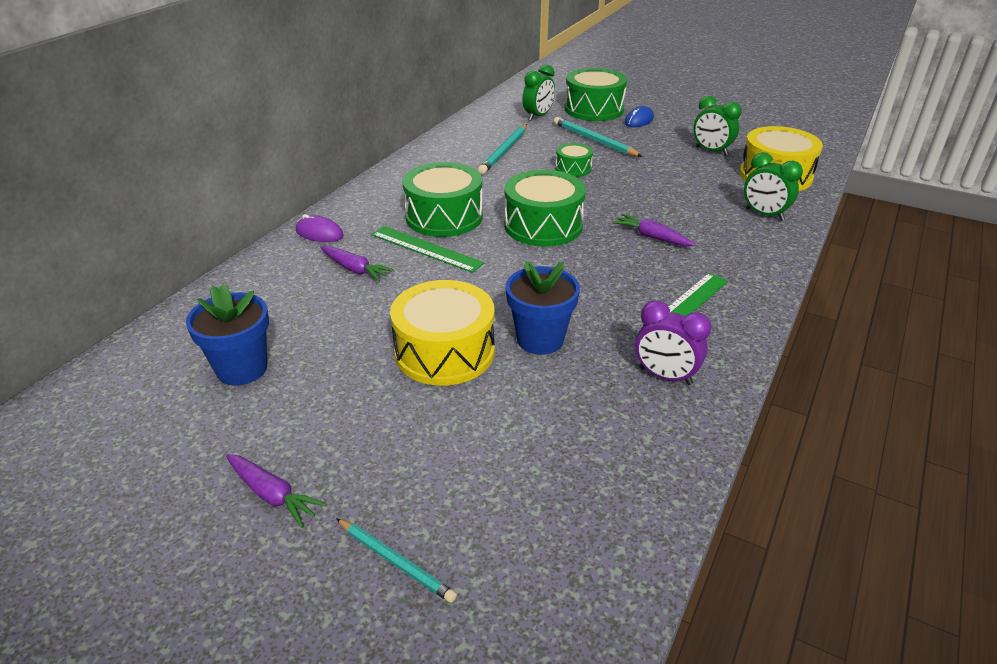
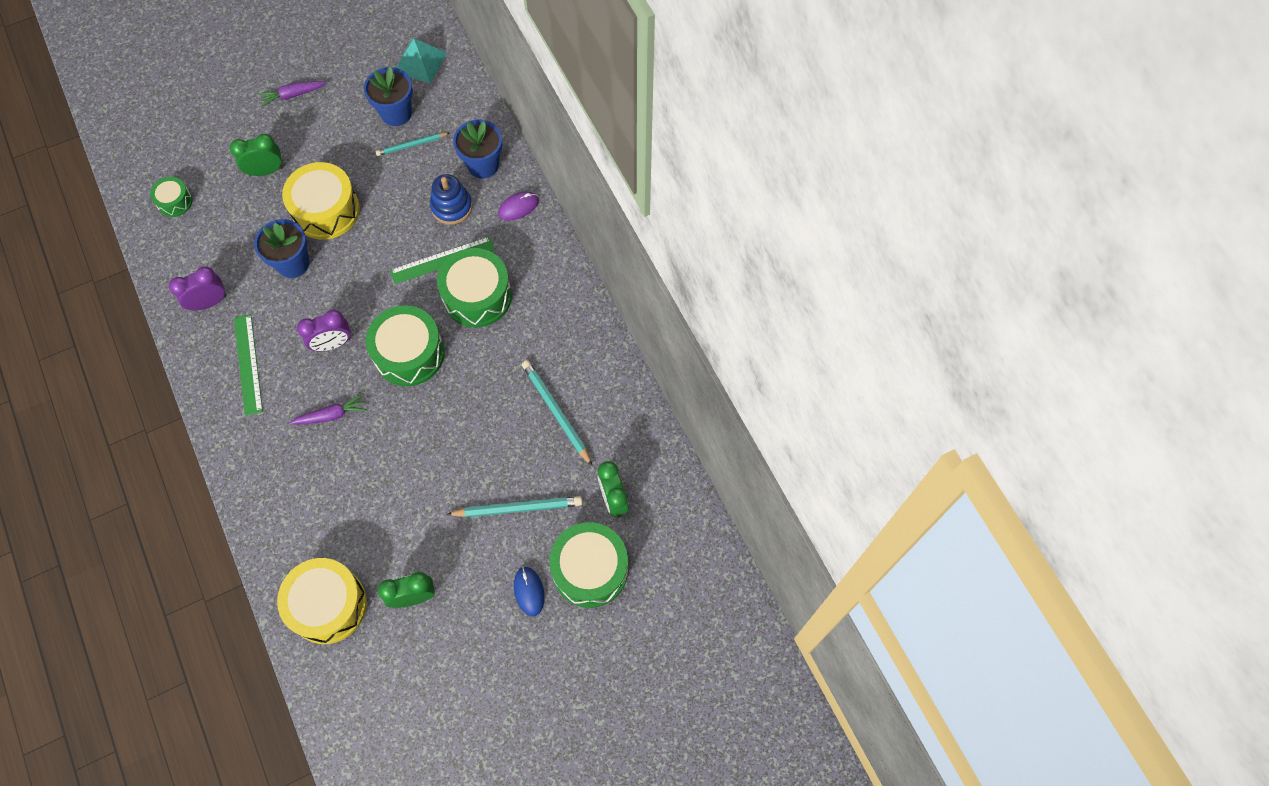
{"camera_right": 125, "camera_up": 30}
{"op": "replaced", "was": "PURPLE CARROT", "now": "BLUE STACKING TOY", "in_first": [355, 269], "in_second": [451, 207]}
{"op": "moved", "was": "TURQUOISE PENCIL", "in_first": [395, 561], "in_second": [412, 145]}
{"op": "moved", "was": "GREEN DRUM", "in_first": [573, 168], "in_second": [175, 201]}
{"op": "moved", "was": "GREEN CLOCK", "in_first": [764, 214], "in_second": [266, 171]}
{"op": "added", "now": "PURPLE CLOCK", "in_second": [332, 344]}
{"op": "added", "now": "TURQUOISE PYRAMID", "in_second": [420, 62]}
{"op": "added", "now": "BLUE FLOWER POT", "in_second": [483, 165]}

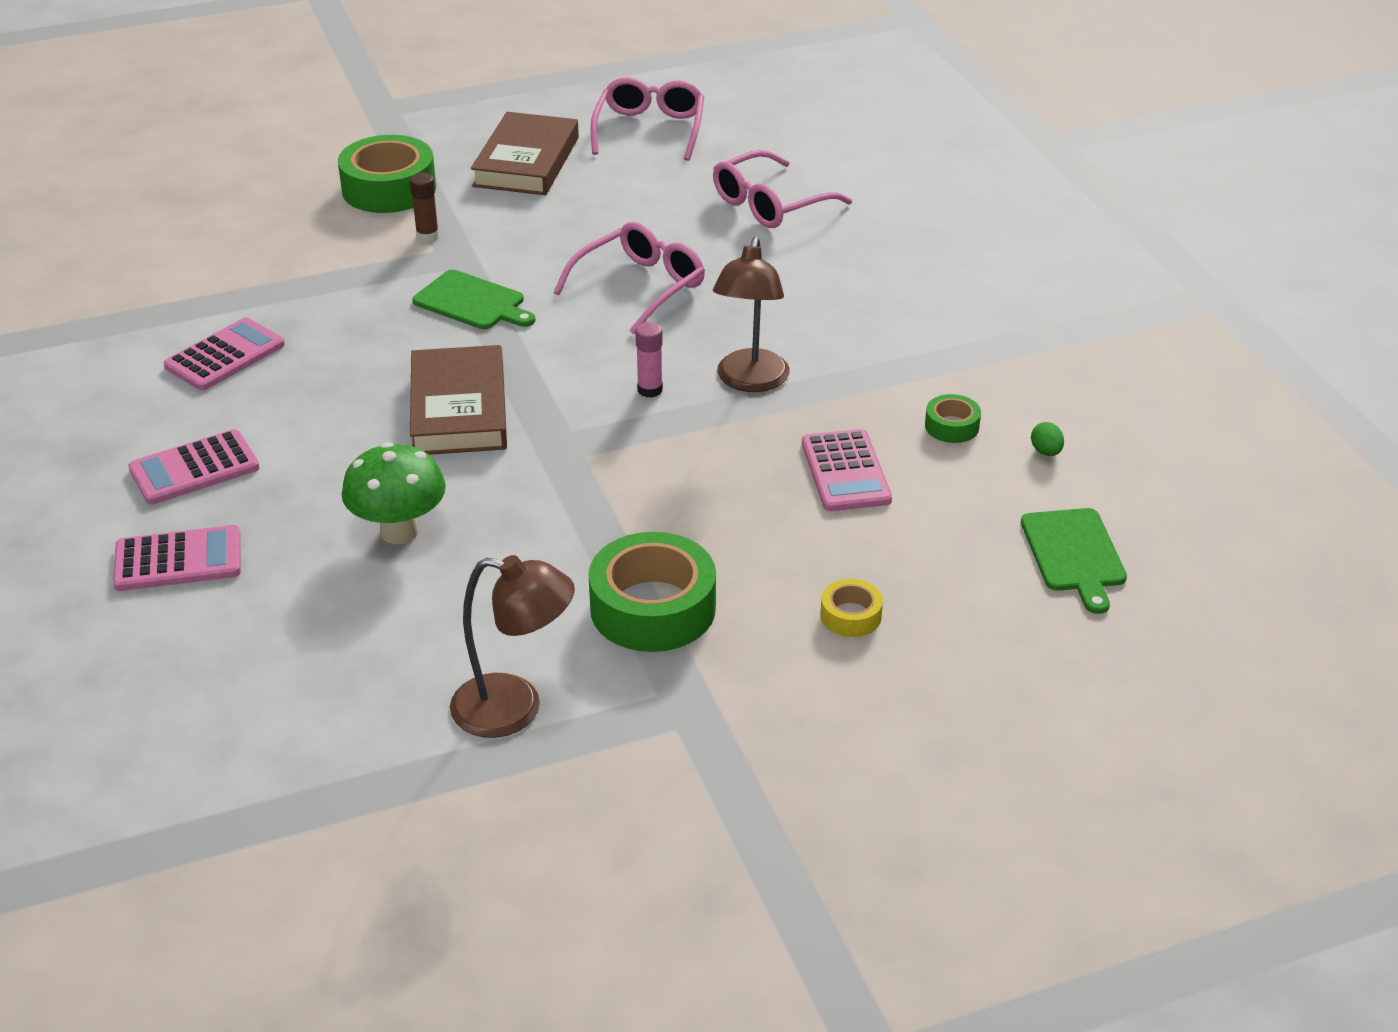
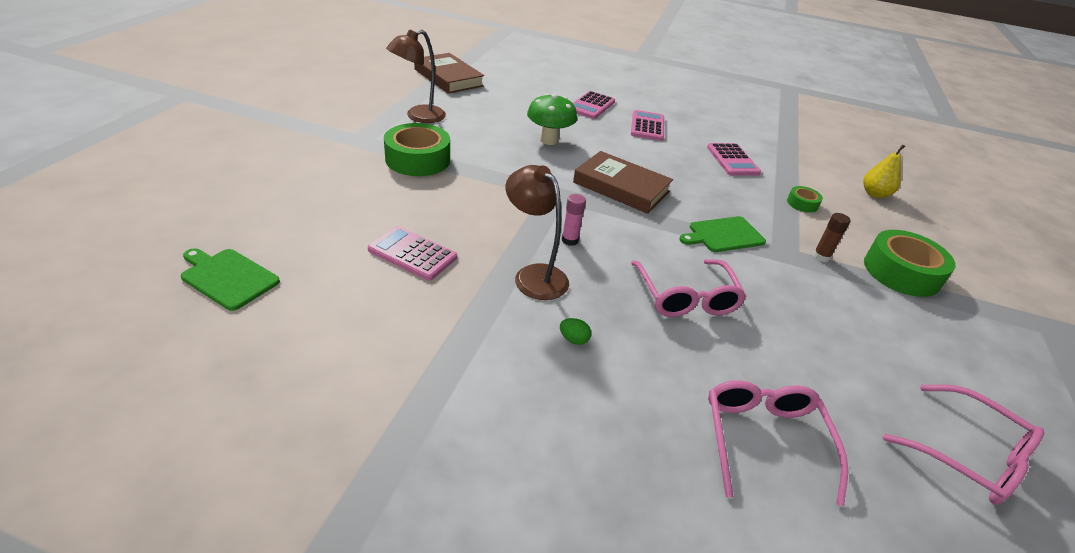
{"camera_right": 125, "camera_up": 0}
{"op": "moved", "was": "BROWN BOOK", "in_first": [526, 162], "in_second": [448, 78]}
{"op": "removed", "was": "YELLOW TAPE", "in_first": [851, 616]}
{"op": "moved", "was": "GREEN TAPE", "in_first": [952, 426], "in_second": [802, 204]}
{"op": "moved", "was": "GREEN EGG", "in_first": [1046, 452], "in_second": [573, 339]}
{"op": "added", "now": "YELLOW PEAR", "in_second": [874, 194]}

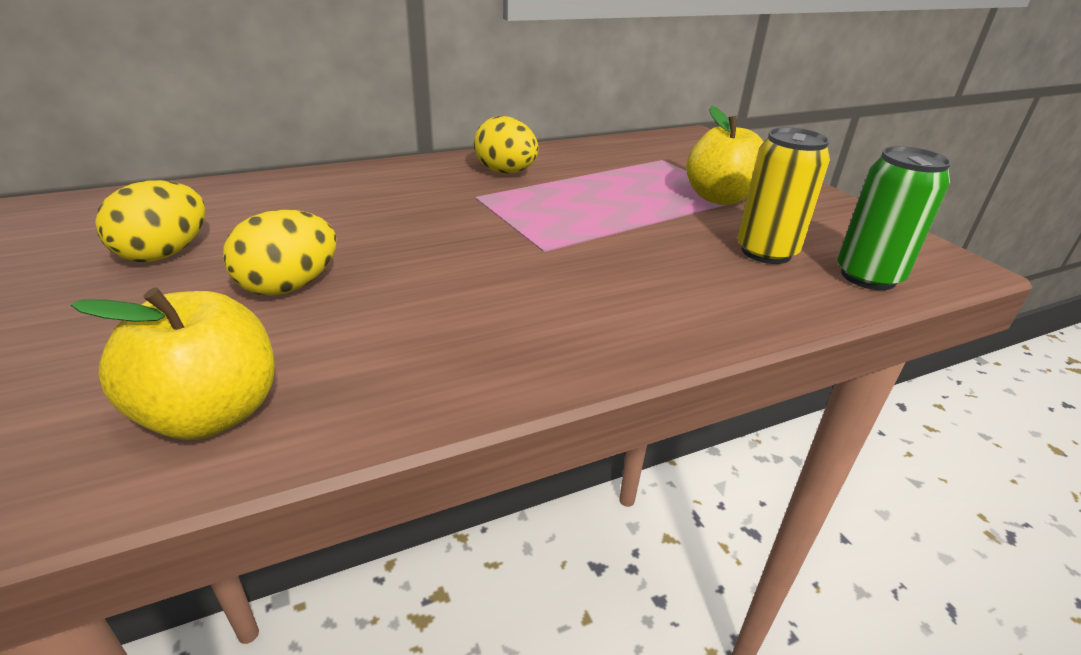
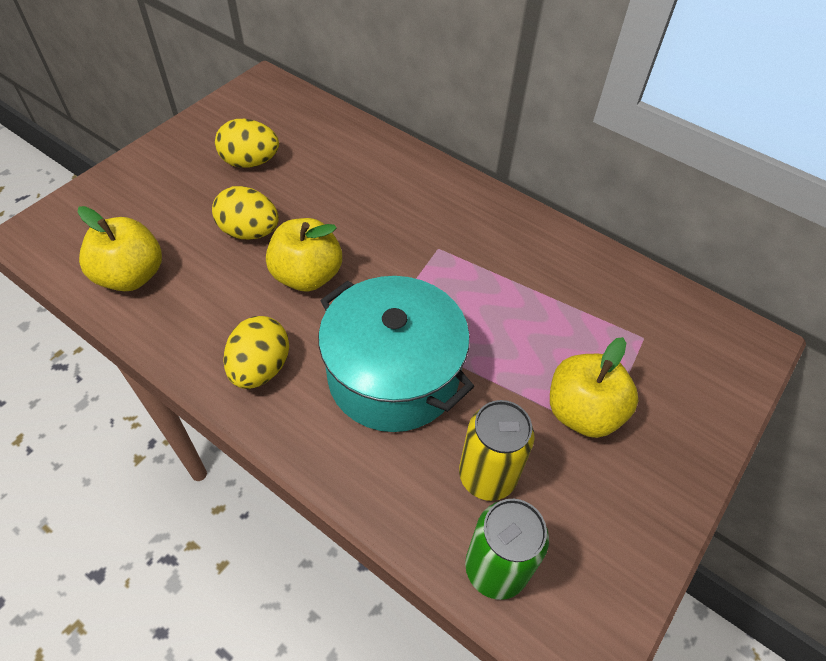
{"camera_right": 60, "camera_up": 20}
{"op": "moved", "was": "YELLOW EGG", "in_first": [506, 172], "in_second": [260, 368]}
{"op": "added", "now": "YELLOW APPLE", "in_second": [307, 276]}
{"op": "added", "now": "TURQUOISE POT", "in_second": [393, 375]}

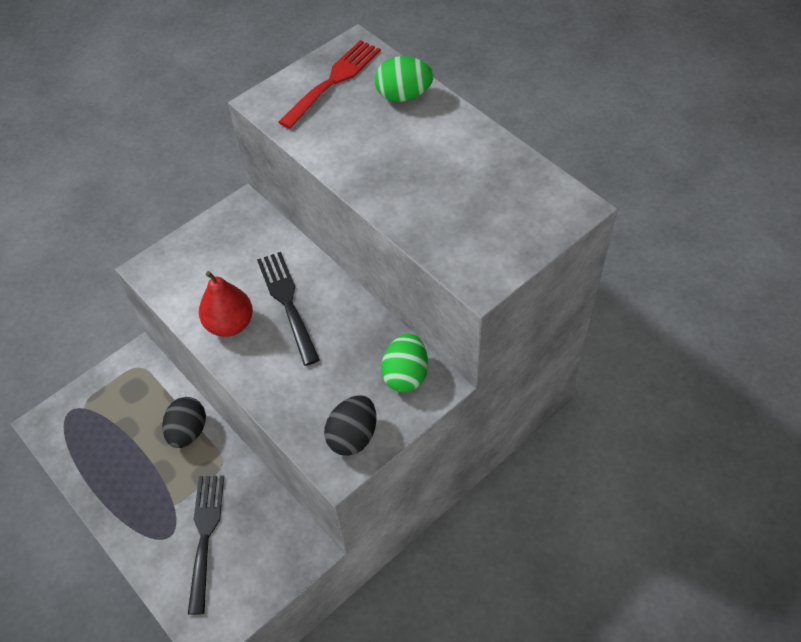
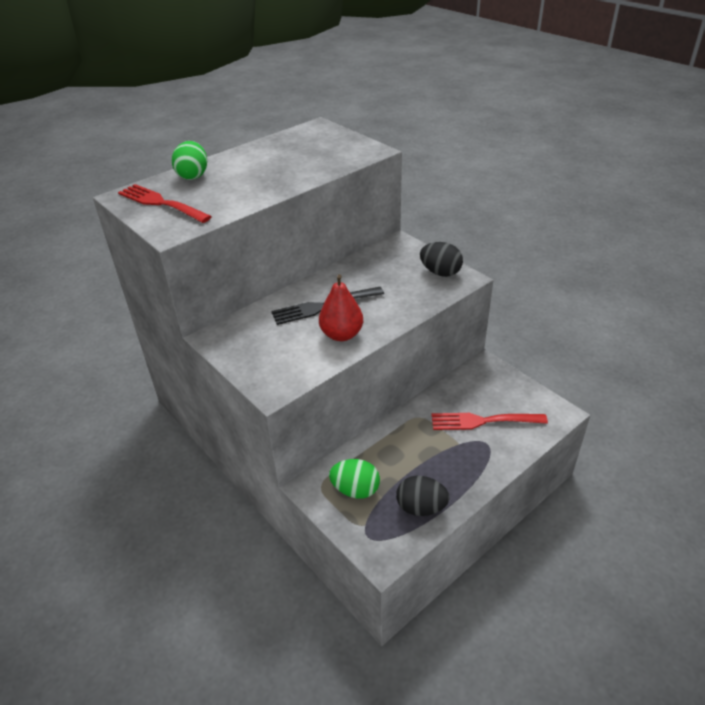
{"camera_right": -90, "camera_up": -15}
{"op": "moved", "was": "BLACK EGG", "in_first": [188, 431], "in_second": [421, 507]}
{"op": "recoloured", "was": "BLACK FORK", "now": "RED FORK", "in_first": [205, 535], "in_second": [482, 421]}
{"op": "moved", "was": "GREEN EGG", "in_first": [405, 375], "in_second": [355, 490]}

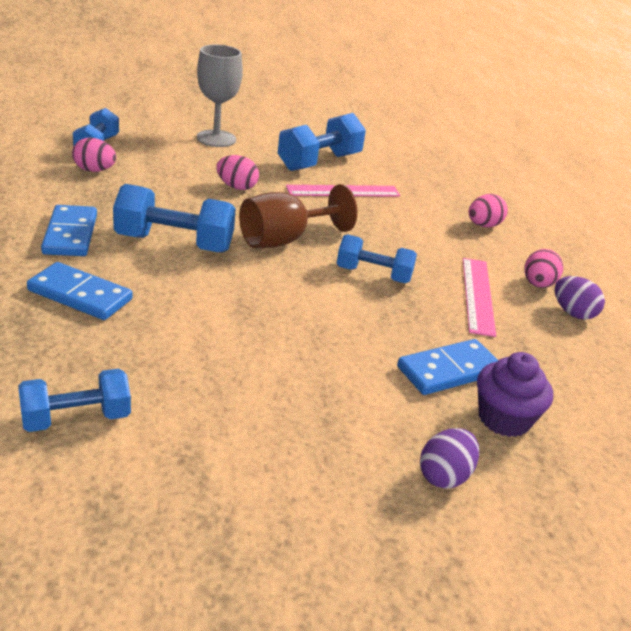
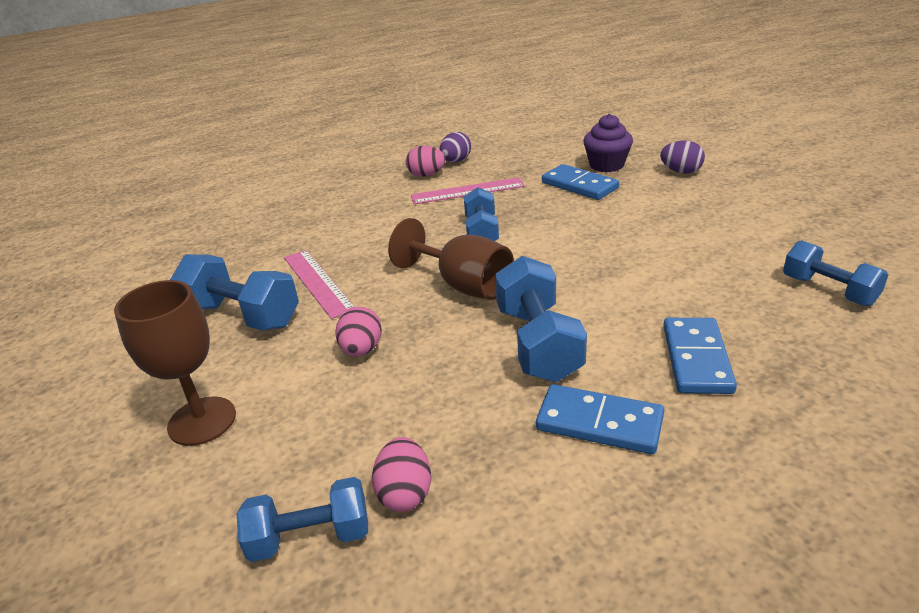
{"camera_right": -100, "camera_up": 0}
{"op": "turned", "was": "BLUE DOMINO", "in_first": [70, 234], "in_second": [599, 423], "clockwise": 45}
{"op": "recoloured", "was": "GREY GOBLET", "now": "BROWN GOBLET", "in_first": [216, 138], "in_second": [202, 421]}
{"op": "removed", "was": "PINK EGG", "in_first": [483, 225]}

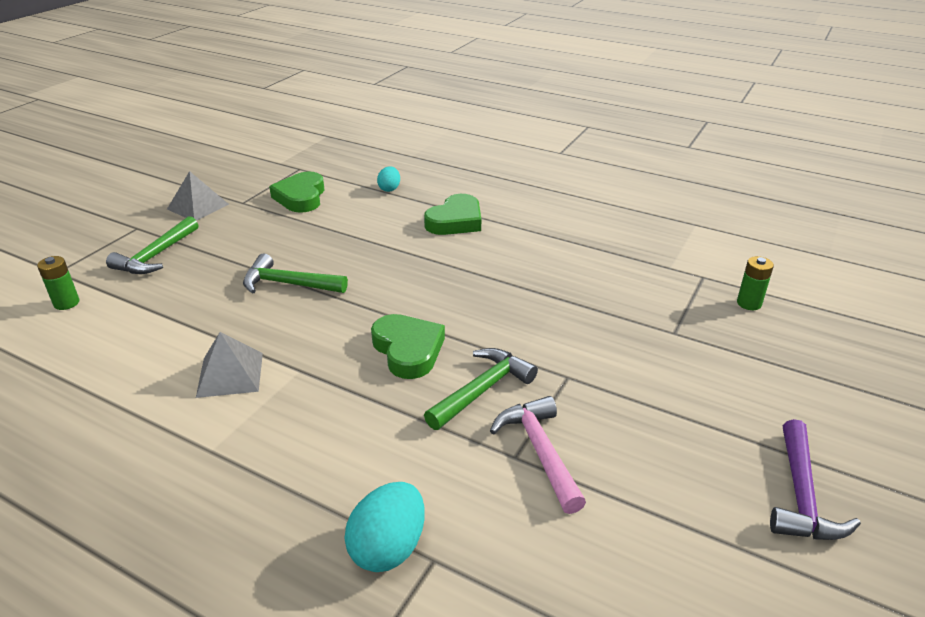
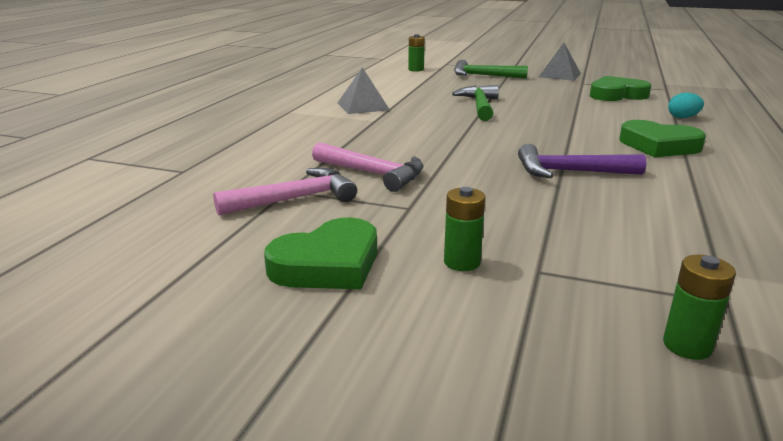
{"camera_right": 80, "camera_up": -10}
{"op": "removed", "was": "TURQUOISE EGG", "in_first": [388, 547]}
{"op": "moved", "was": "GREEN HEART", "in_first": [408, 350], "in_second": [328, 264]}
{"op": "recoloured", "was": "GREEN HAMMER", "now": "PINK HAMMER", "in_first": [482, 389], "in_second": [373, 174]}
{"op": "moved", "was": "PURPLE HAMMER", "in_first": [801, 496], "in_second": [569, 172]}
{"op": "added", "now": "GREEN BATTERY", "in_second": [462, 262]}

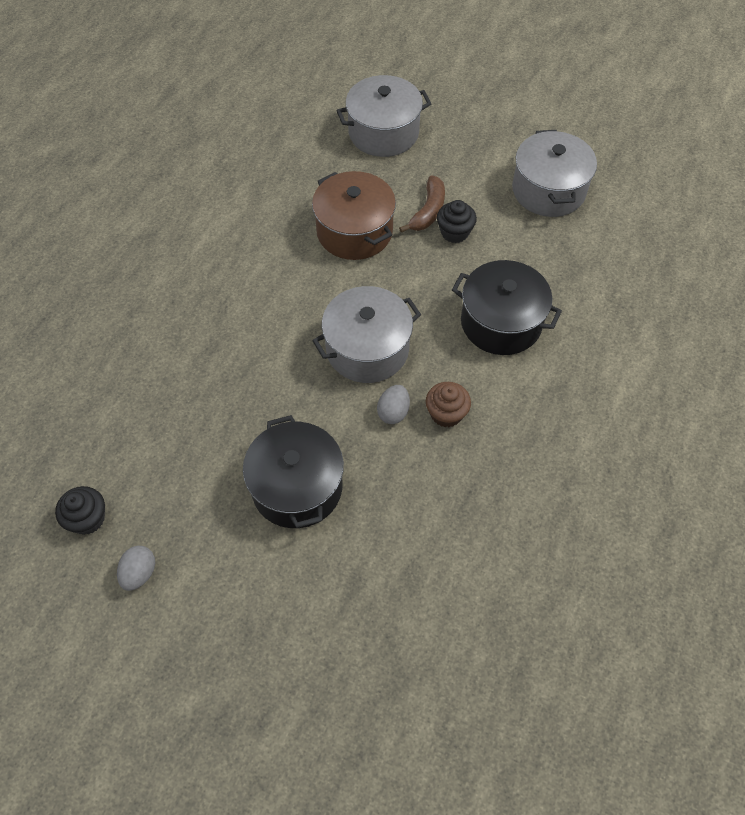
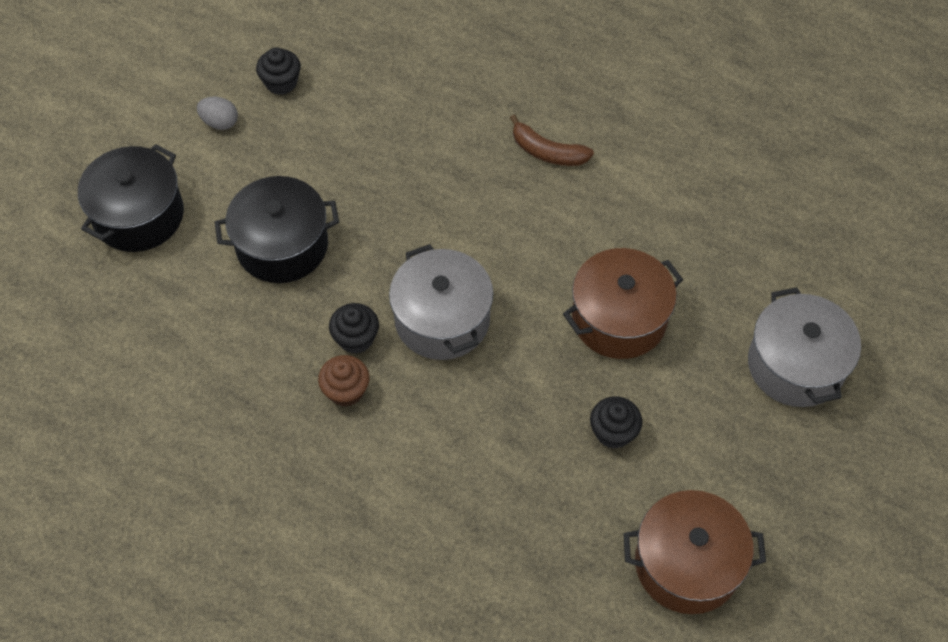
{"camera_right": 95, "camera_up": 0}
{"op": "replaced", "was": "GREY EGG", "now": "BLACK CUPCAKE", "in_first": [393, 412], "in_second": [356, 338]}
{"op": "moved", "was": "BROWN BANANA", "in_first": [428, 211], "in_second": [547, 152]}
{"op": "moved", "was": "BLACK POT", "in_first": [501, 322], "in_second": [138, 215]}
{"op": "recoloured", "was": "GREY POT", "now": "BROWN POT", "in_first": [548, 190], "in_second": [687, 564]}

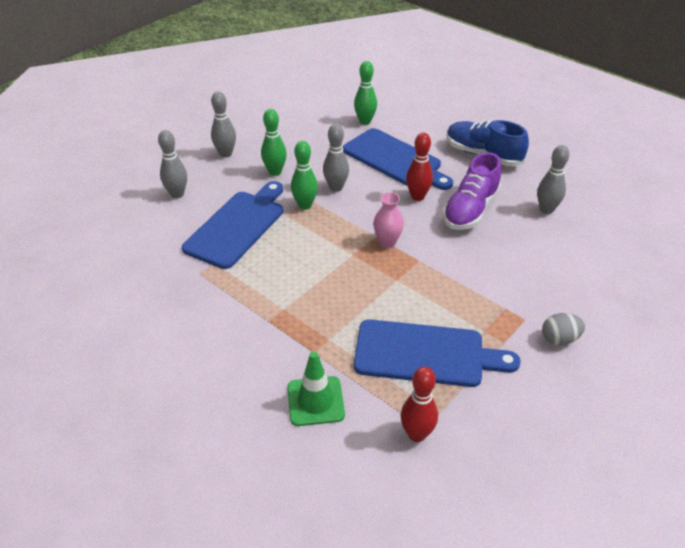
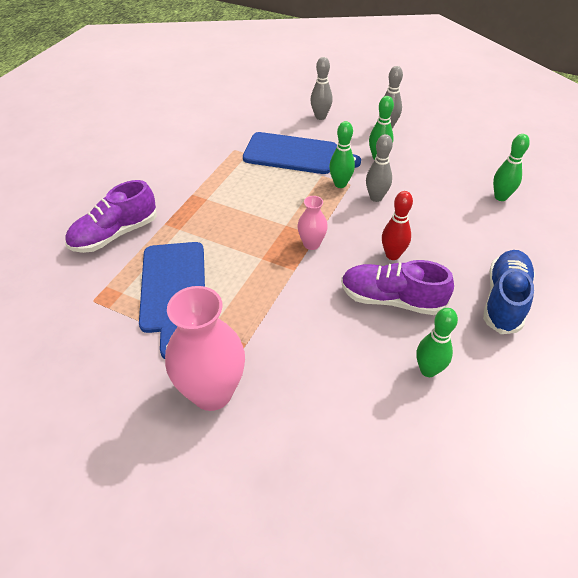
{"camera_right": 75, "camera_up": 5}
{"op": "replaced", "was": "GREEN TRAFFIC CONE", "now": "PURPLE SHOE", "in_first": [315, 401], "in_second": [115, 234]}
{"op": "removed", "was": "BLUE CUTTING BOARD", "in_first": [395, 160]}
{"op": "removed", "was": "RED BOWLING PIN", "in_first": [416, 434]}
{"op": "recoloured", "was": "GREY BOWLING PIN", "now": "GREEN BOWLING PIN", "in_first": [546, 210], "in_second": [428, 370]}
{"op": "replaced", "was": "GREY EGG", "now": "PINK VASE", "in_first": [559, 339], "in_second": [212, 392]}

